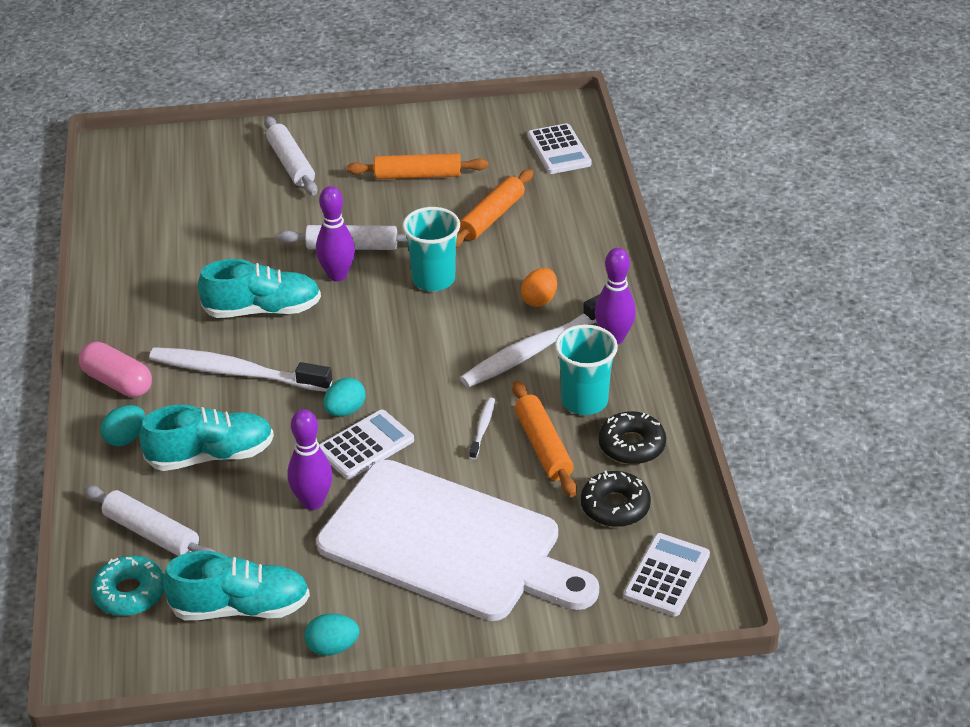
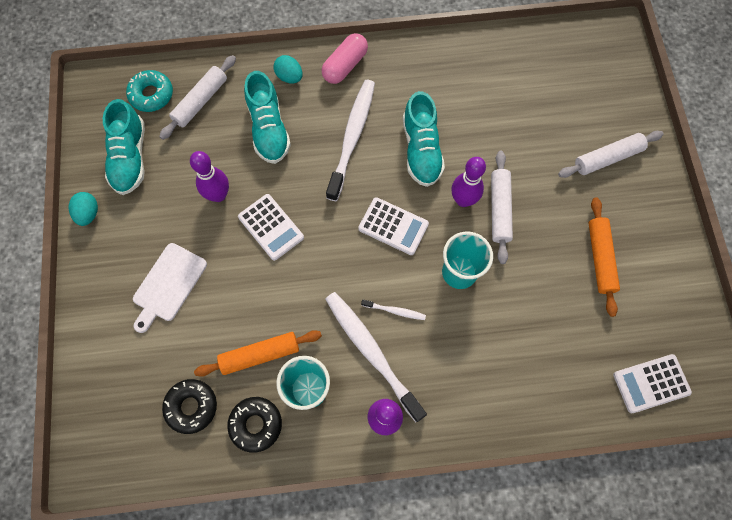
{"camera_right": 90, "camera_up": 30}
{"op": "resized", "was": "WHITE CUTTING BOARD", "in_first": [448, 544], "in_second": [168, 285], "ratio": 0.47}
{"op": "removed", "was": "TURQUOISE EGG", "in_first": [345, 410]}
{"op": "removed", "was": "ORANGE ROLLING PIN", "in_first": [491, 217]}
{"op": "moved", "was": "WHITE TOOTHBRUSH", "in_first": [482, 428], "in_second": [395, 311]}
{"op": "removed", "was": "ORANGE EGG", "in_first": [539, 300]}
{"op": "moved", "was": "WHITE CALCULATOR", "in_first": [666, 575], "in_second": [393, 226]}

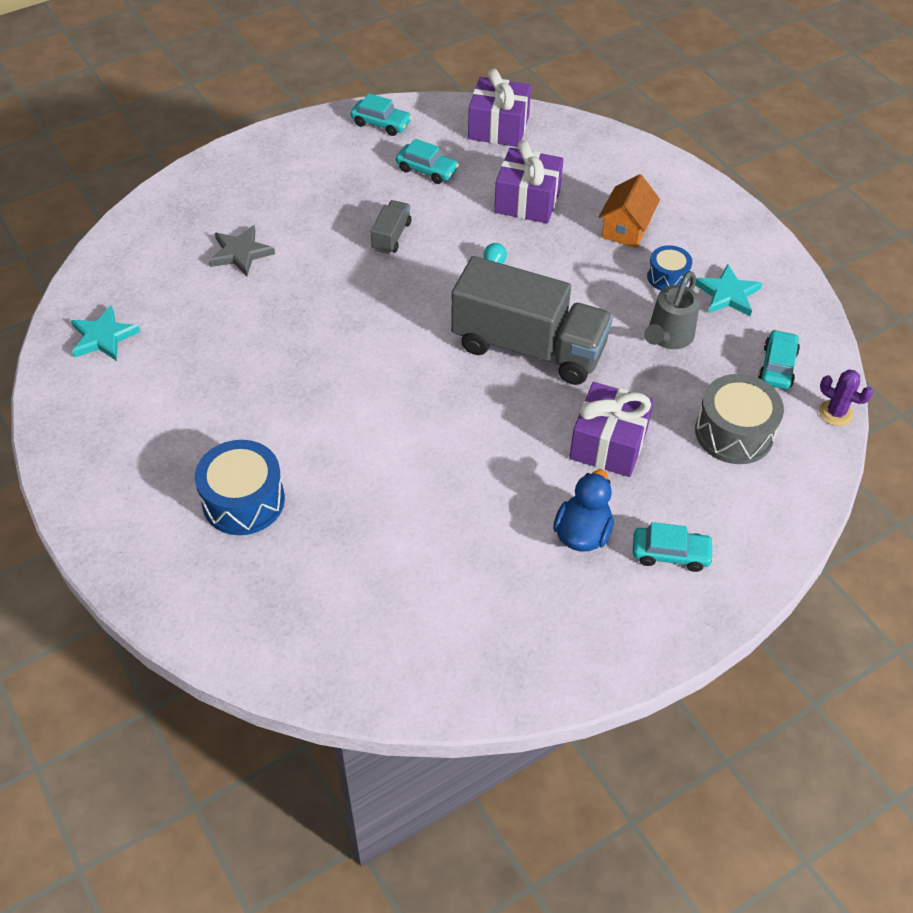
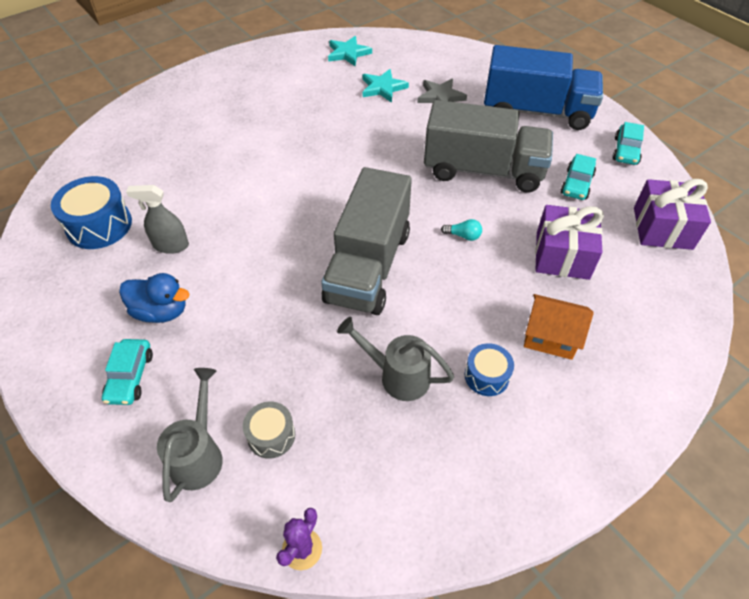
{"camera_right": 85, "camera_up": 0}
{"op": "moved", "was": "BLUE DRUM", "in_first": [243, 501], "in_second": [99, 225]}
{"op": "resized", "was": "GREY TRUCK", "in_first": [391, 236], "in_second": [483, 170], "ratio": 2.36}
{"op": "removed", "was": "PURPLE GIFT", "in_first": [608, 444]}
{"op": "moved", "was": "TURQUOISE STAR", "in_first": [727, 294], "in_second": [383, 88]}
{"op": "resized", "was": "GREY DRUM", "in_first": [734, 433], "in_second": [271, 435], "ratio": 0.59}
{"op": "removed", "was": "TURQUOISE CAR", "in_first": [777, 366]}
{"op": "added", "now": "GREY SPRAY BOTTLE", "in_second": [171, 245]}
{"op": "added", "now": "GREY WATERING CAN", "in_second": [199, 455]}
{"op": "added", "now": "BLUE TRUCK", "in_second": [536, 112]}

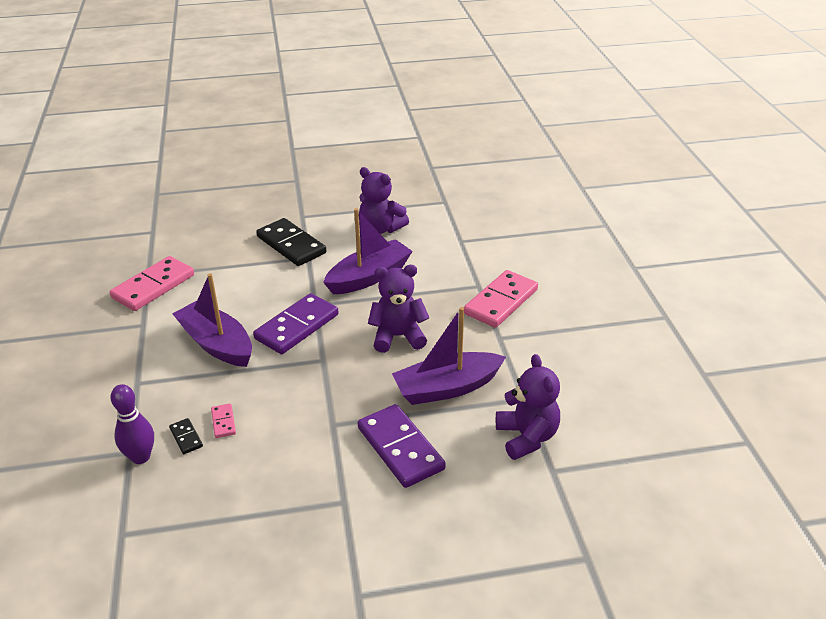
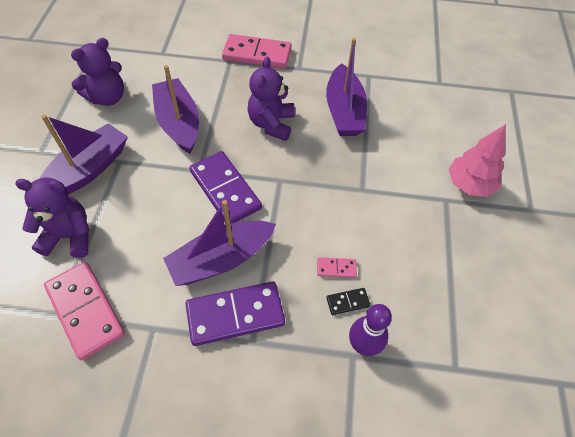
{"camera_right": -75, "camera_up": 20}
{"op": "replaced", "was": "BLACK DOMINO", "now": "PURPLE BOAT", "in_first": [291, 245], "in_second": [88, 170]}
{"op": "moved", "was": "PURPLE DOMINO", "in_first": [400, 448], "in_second": [235, 314]}
{"op": "turned", "was": "PINK DOMINO", "in_first": [500, 301], "in_second": [257, 54], "clockwise": -45}
{"op": "moved", "was": "PURPLE TEDDY BEAR", "in_first": [527, 437], "in_second": [69, 236]}
{"op": "added", "now": "PINK TREE", "in_second": [469, 184]}

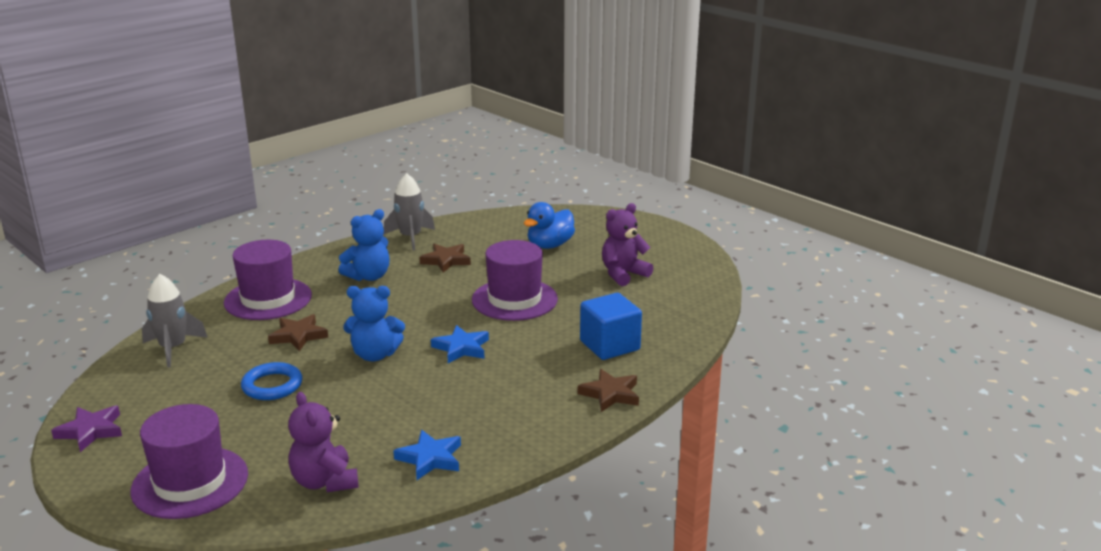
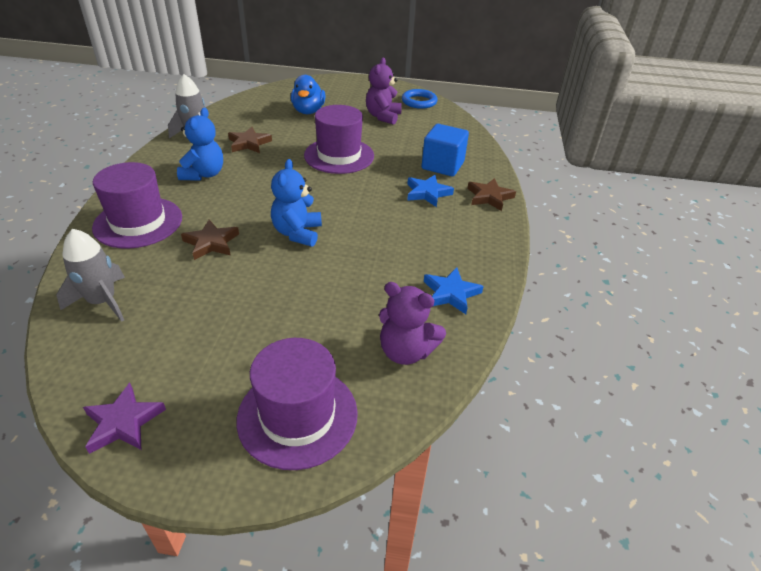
{"camera_right": -40, "camera_up": 15}
{"op": "moved", "was": "BLUE RING", "in_first": [272, 385], "in_second": [419, 102]}
{"op": "turned", "was": "BLUE TEDDY BEAR", "in_first": [375, 355], "in_second": [297, 233], "clockwise": 135}
{"op": "moved", "was": "BLUE STAR", "in_first": [461, 348], "in_second": [427, 193]}

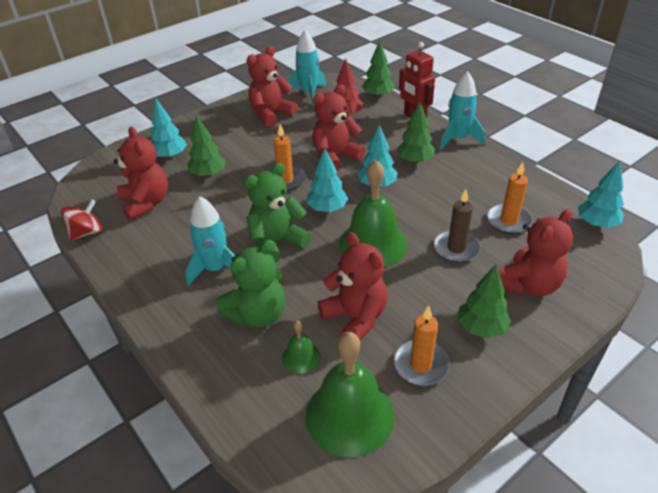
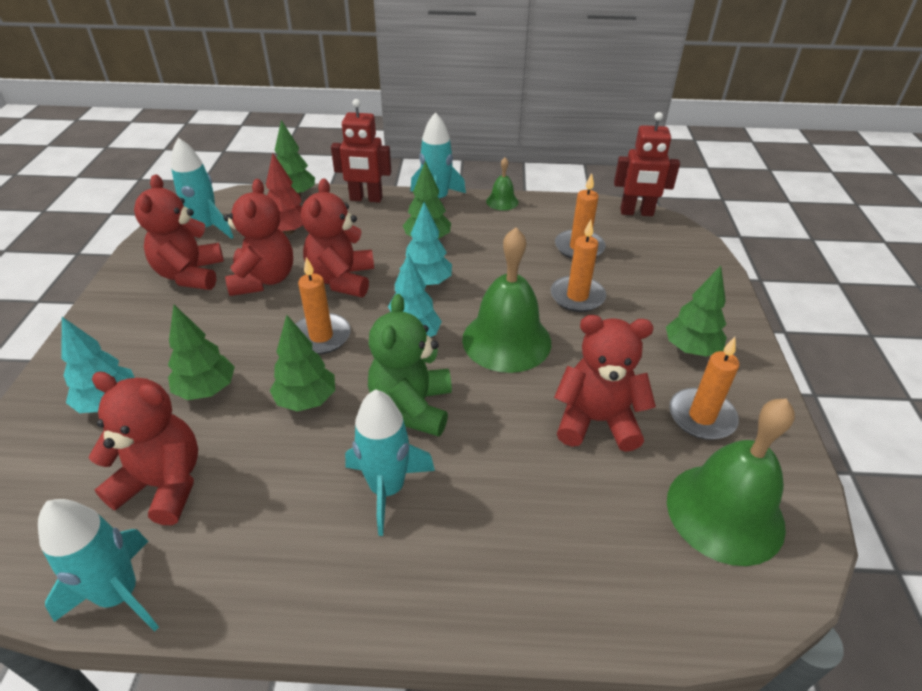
{"camera_right": -50, "camera_up": 0}
{"op": "replaced", "was": "RED SPINNING TOP", "now": "TURQUOISE ROCKET", "in_first": [87, 233], "in_second": [119, 594]}
{"op": "removed", "was": "GREEN TEDDY BEAR", "in_first": [257, 314]}
{"op": "moved", "was": "GREEN BELL", "in_first": [301, 357], "in_second": [502, 201]}
{"op": "recoloured", "was": "BROWN CANDLE", "now": "ORANGE CANDLE", "in_first": [456, 248], "in_second": [577, 296]}
{"op": "moved", "was": "RED TEDDY BEAR", "in_first": [528, 284], "in_second": [264, 280]}
{"op": "replaced", "was": "TURQUOISE TREE", "now": "RED ROBOT", "in_first": [596, 224], "in_second": [636, 213]}
{"op": "added", "now": "GREEN TREE", "in_second": [306, 400]}

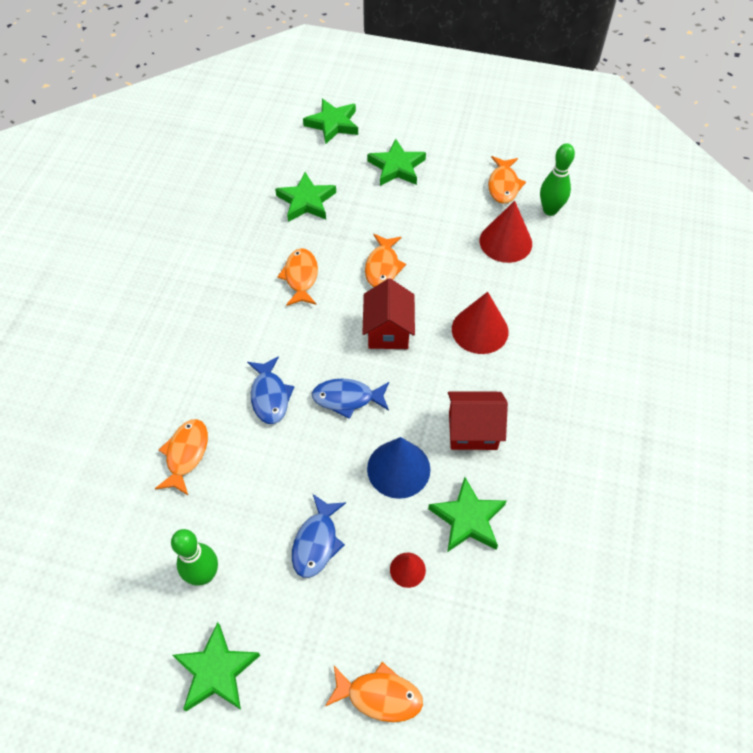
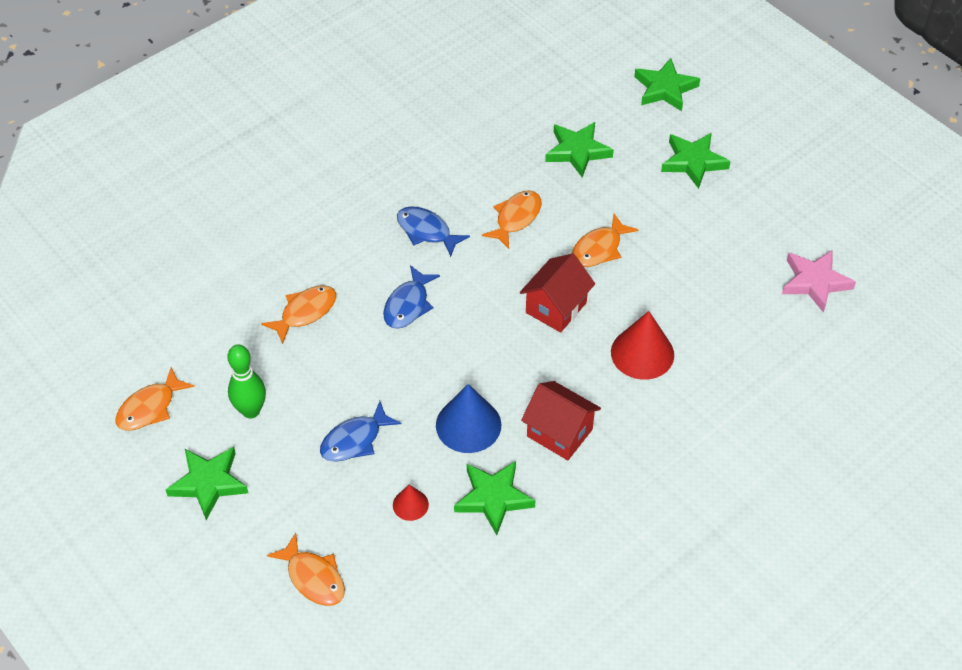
{"camera_right": 35, "camera_up": -5}
{"op": "moved", "was": "BLUE FISH", "in_first": [347, 398], "in_second": [426, 231]}
{"op": "removed", "was": "RED CONE", "in_first": [505, 242]}
{"op": "moved", "was": "ORANGE FISH", "in_first": [503, 185], "in_second": [150, 408]}
{"op": "replaced", "was": "GREEN BOWLING PIN", "now": "PINK STAR", "in_first": [550, 210], "in_second": [815, 282]}

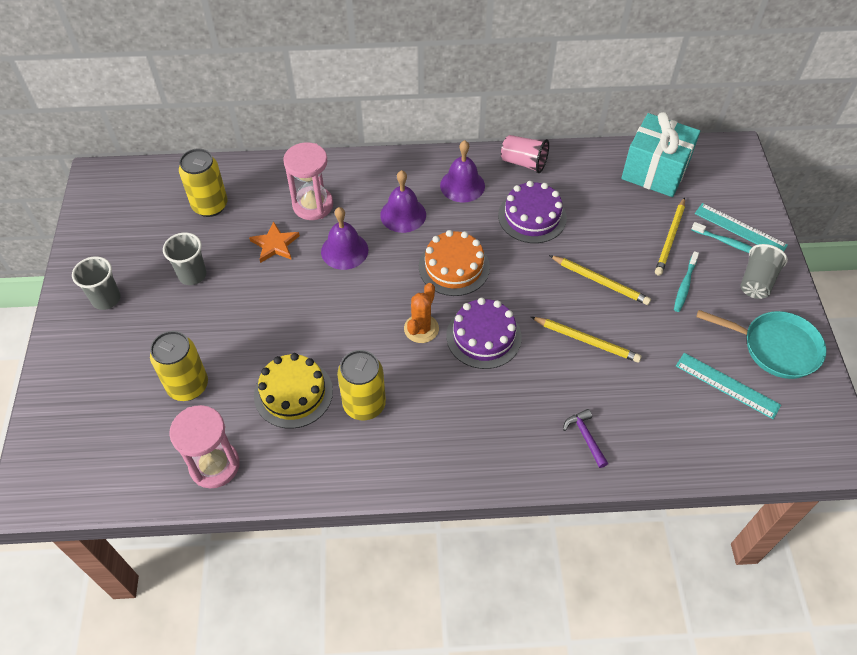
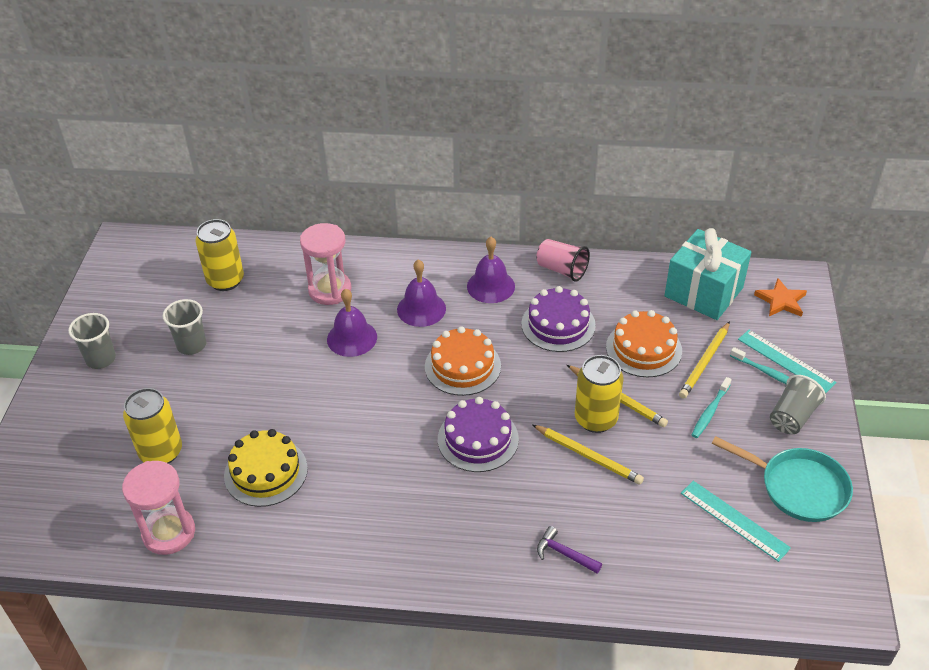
{"camera_right": 10, "camera_up": -10}
{"op": "moved", "was": "ORANGE STAR", "in_first": [275, 244], "in_second": [781, 301]}
{"op": "moved", "was": "YELLOW CAN", "in_first": [364, 405], "in_second": [596, 419]}
{"op": "removed", "was": "ORANGE CACTUS", "in_first": [421, 329]}
{"op": "turned", "was": "PURPLE HAMMER", "in_first": [585, 437], "in_second": [564, 553], "clockwise": -45}
{"op": "added", "now": "ORANGE CAKE", "in_second": [643, 349]}

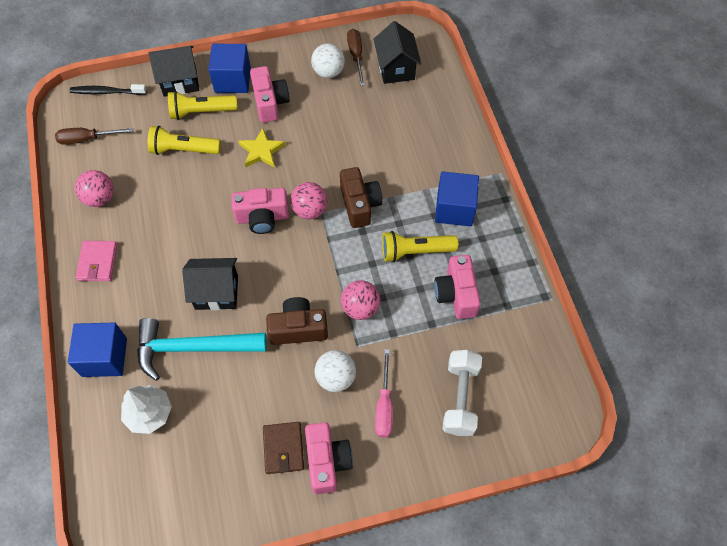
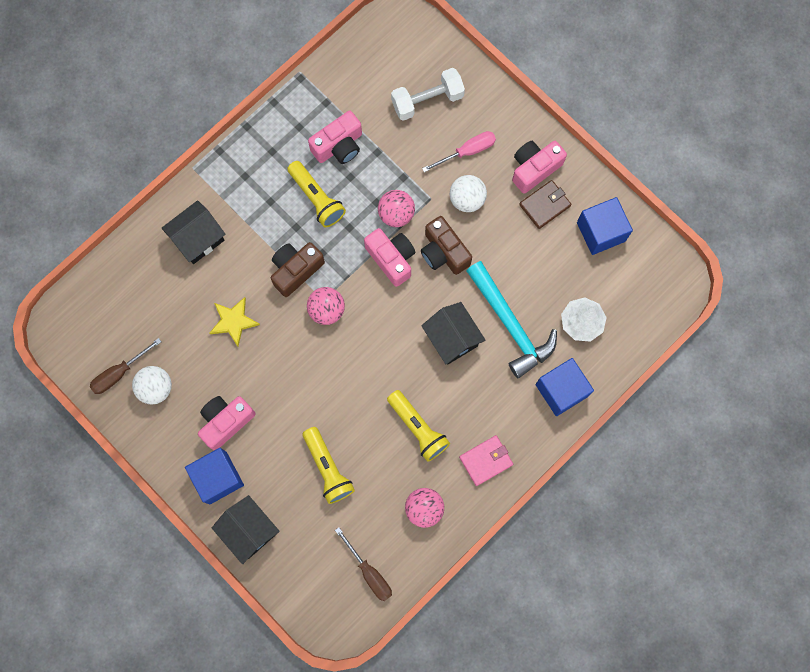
{"camera_right": -120, "camera_up": 15}
{"op": "removed", "was": "BLACK TOOTHBRUSH", "in_first": [107, 92]}
{"op": "moved", "was": "YELLOW FLASHLIGHT", "in_first": [201, 112], "in_second": [418, 428]}
{"op": "moved", "was": "PINK CAMERA", "in_first": [262, 217], "in_second": [391, 259]}
{"op": "moved", "was": "YELLOW STAR", "in_first": [261, 151], "in_second": [233, 321]}
{"op": "moved", "was": "BLACK HOUSE", "in_first": [396, 68], "in_second": [198, 239]}
{"op": "moved", "was": "BLUE CUBE", "in_first": [454, 209], "in_second": [601, 232]}

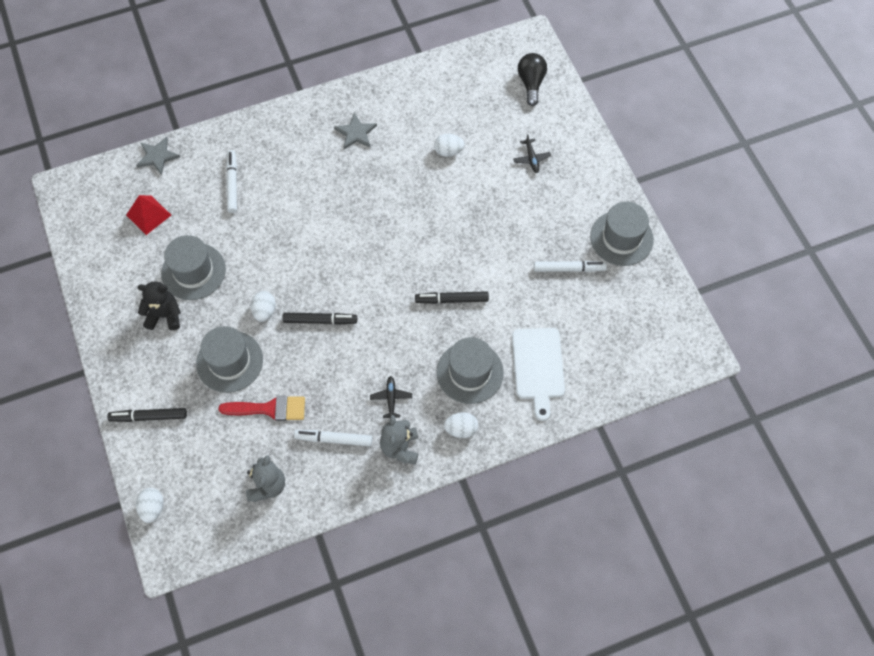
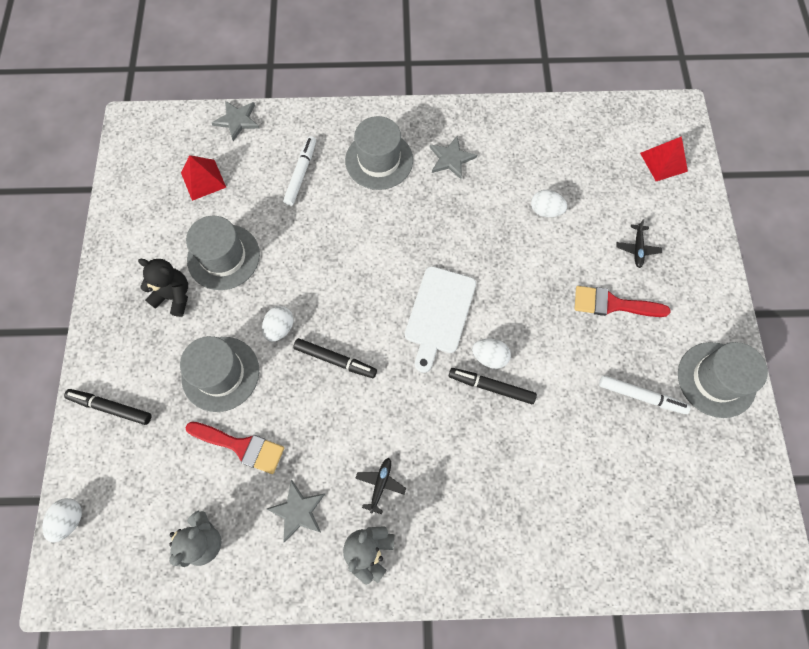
{"camera_right": 20, "camera_up": 5}
{"op": "replaced", "was": "WHITE MARKER", "now": "GREY STAR", "in_first": [334, 439], "in_second": [298, 511]}
{"op": "moved", "was": "GREY HAT", "in_first": [470, 372], "in_second": [379, 160]}
{"op": "moved", "was": "WHITE EGG", "in_first": [461, 429], "in_second": [489, 357]}
{"op": "moved", "was": "WHITE CUTTING BOARD", "in_first": [538, 367], "in_second": [439, 313]}
{"op": "replaced", "was": "BLACK LIGHT BULB", "now": "RED PYRAMID", "in_first": [531, 83], "in_second": [663, 162]}
{"op": "added", "now": "RED BRUSH", "in_second": [613, 304]}

